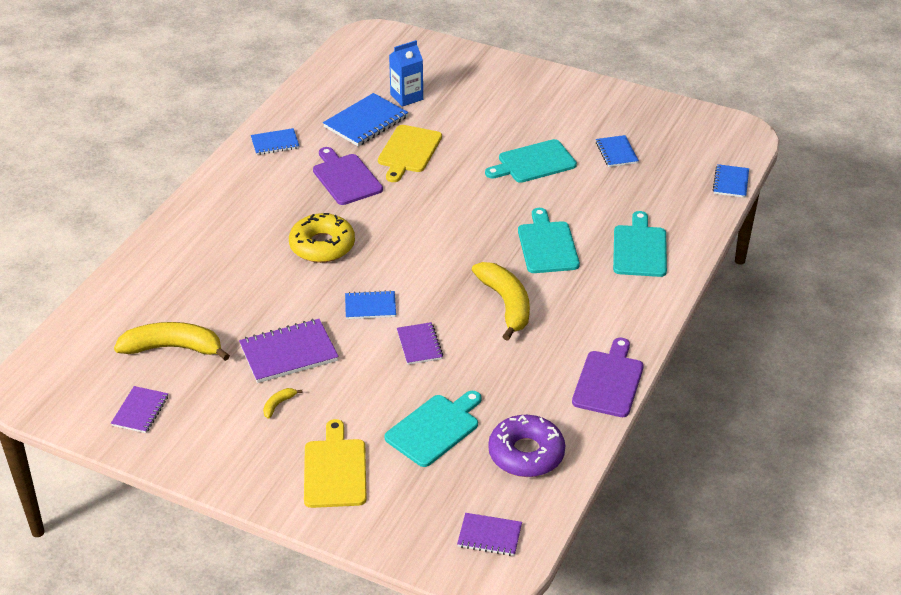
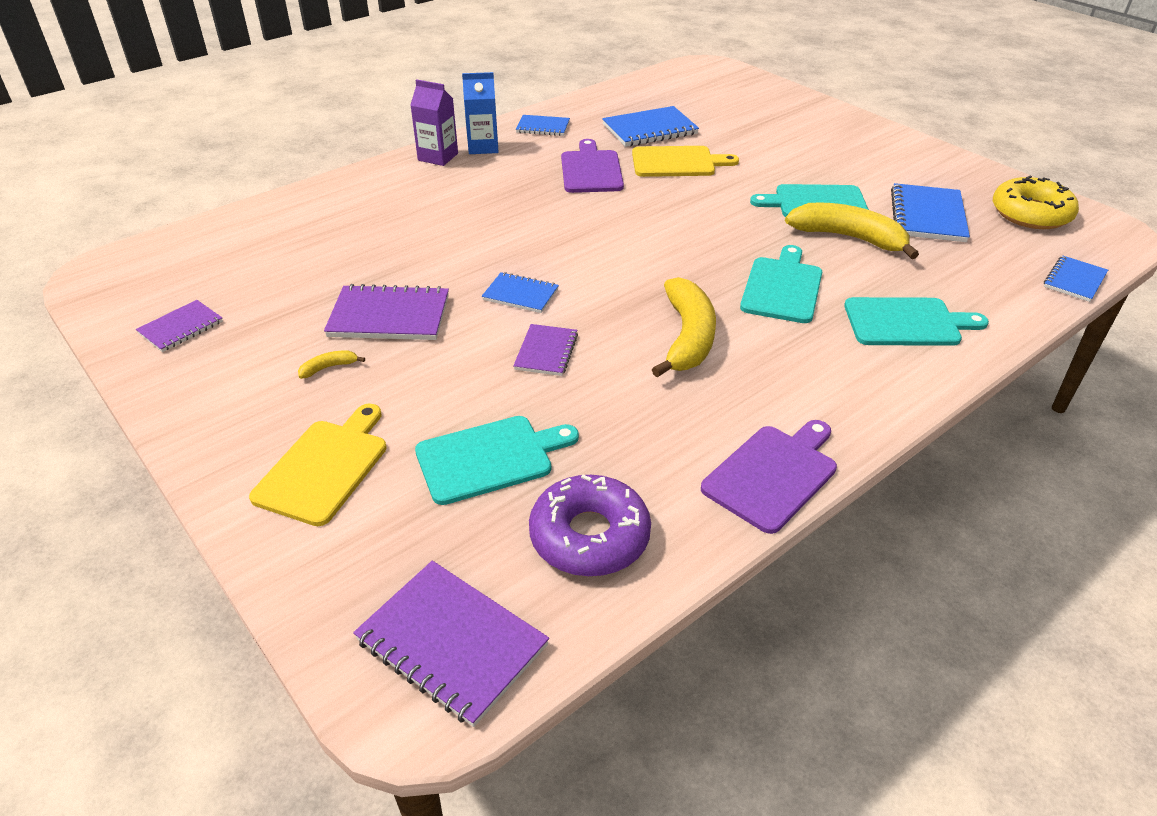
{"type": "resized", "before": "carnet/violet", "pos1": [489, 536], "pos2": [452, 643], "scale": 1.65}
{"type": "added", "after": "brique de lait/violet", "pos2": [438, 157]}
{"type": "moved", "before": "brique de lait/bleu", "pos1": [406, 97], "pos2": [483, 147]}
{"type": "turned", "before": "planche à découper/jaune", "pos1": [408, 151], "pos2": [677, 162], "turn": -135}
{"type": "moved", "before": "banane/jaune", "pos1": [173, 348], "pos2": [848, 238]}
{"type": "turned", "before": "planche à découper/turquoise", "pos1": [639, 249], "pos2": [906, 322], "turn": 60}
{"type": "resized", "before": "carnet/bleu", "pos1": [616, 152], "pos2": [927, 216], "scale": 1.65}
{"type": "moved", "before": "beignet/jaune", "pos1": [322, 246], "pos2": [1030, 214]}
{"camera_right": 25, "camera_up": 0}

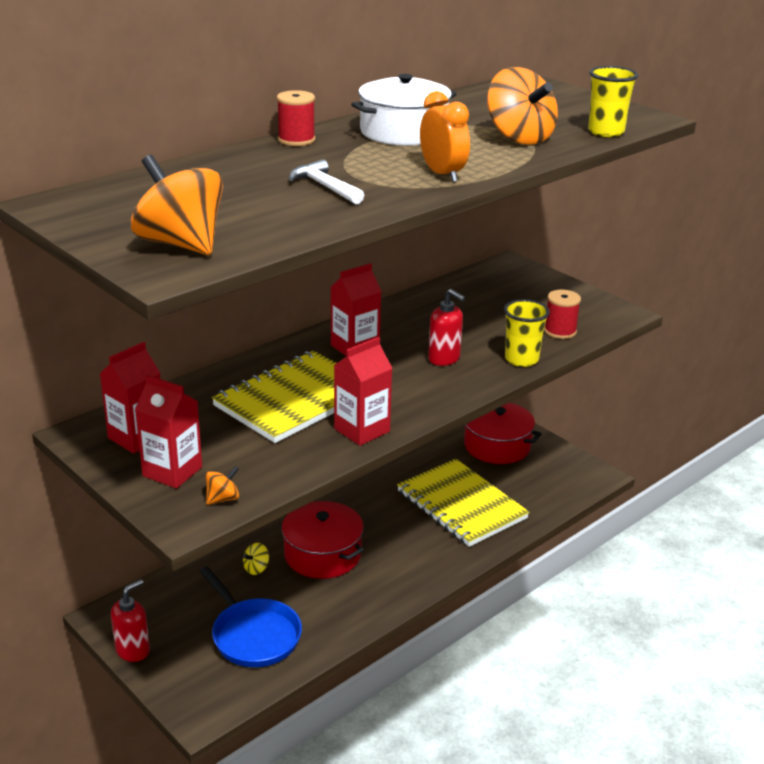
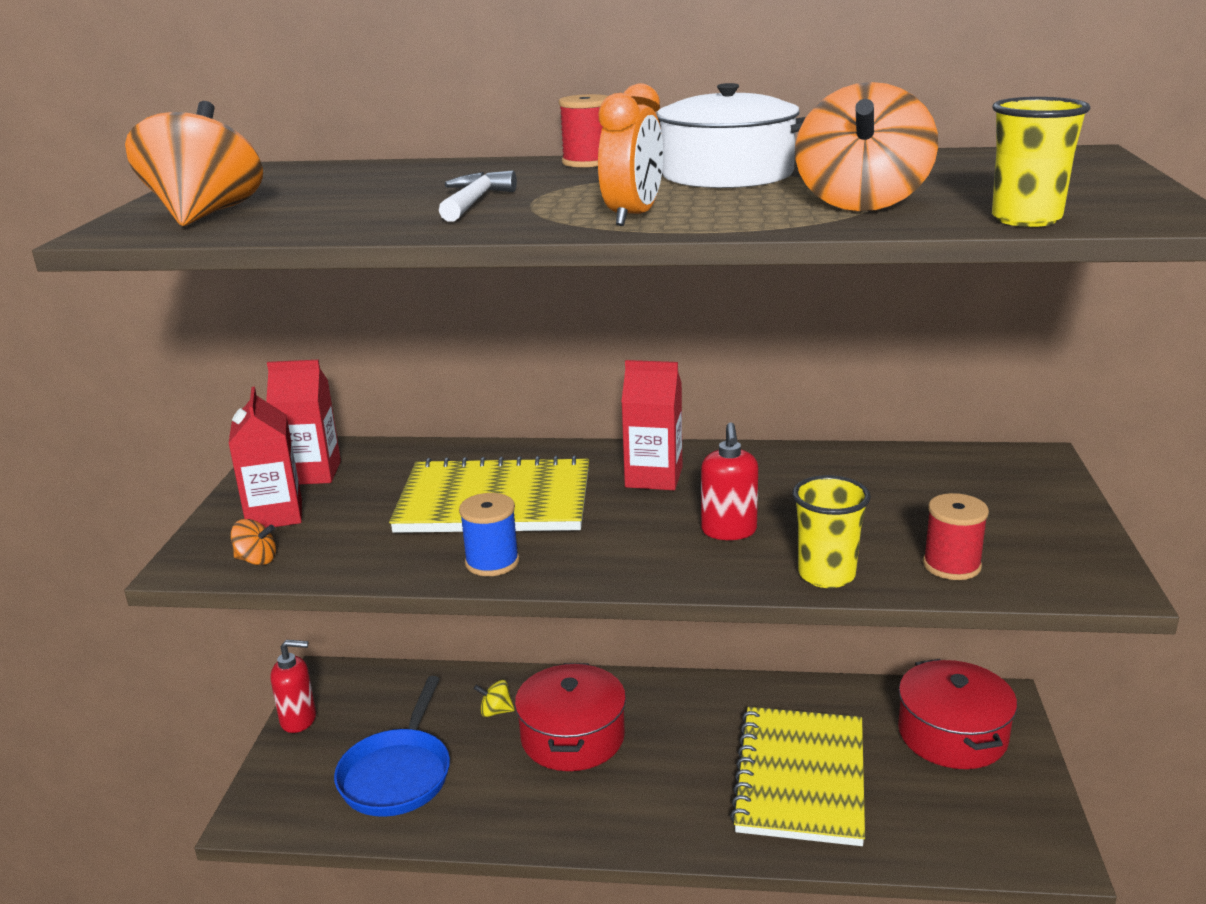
{"type": "replaced", "before": "brique de lait/rouge", "after": "bobine/bleu", "pos1": [362, 430], "pos2": [492, 562]}
{"camera_right": 50, "camera_up": -5}

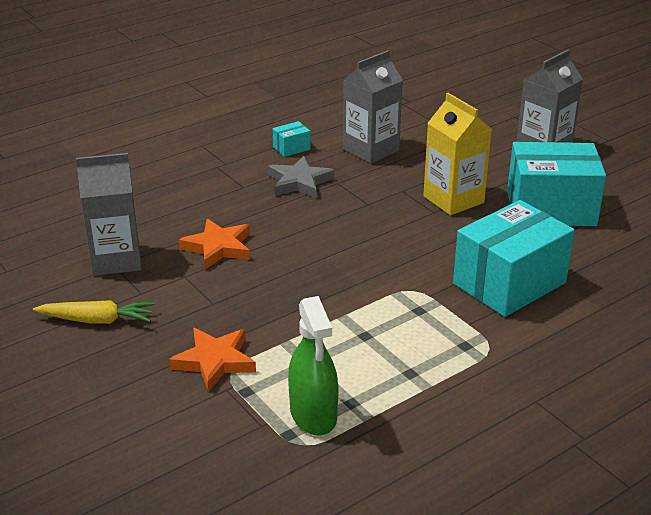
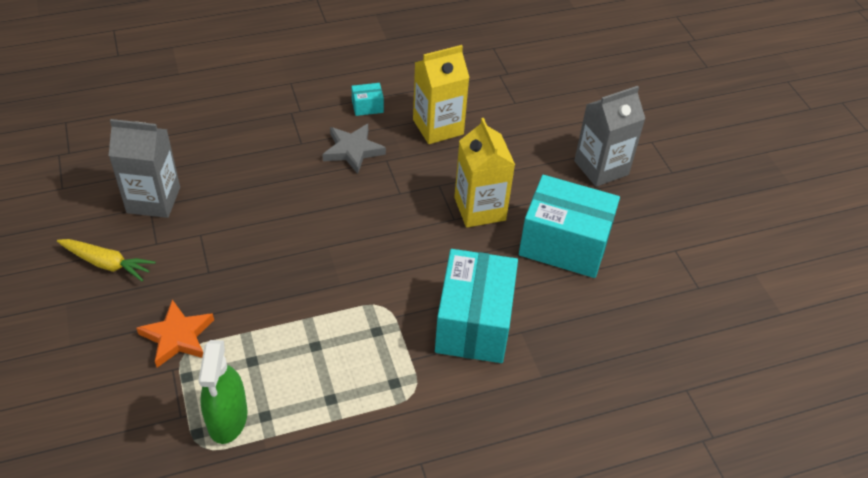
{"type": "recoloured", "before": "brique de lait/gris", "after": "brique de lait/jaune", "pos1": [371, 150], "pos2": [438, 127]}
{"type": "turned", "before": "boîte/turquoise", "pos1": [509, 283], "pos2": [473, 323], "turn": -60}
{"type": "removed", "before": "étoile/orange", "pos1": [218, 247]}
{"camera_right": 15, "camera_up": 15}

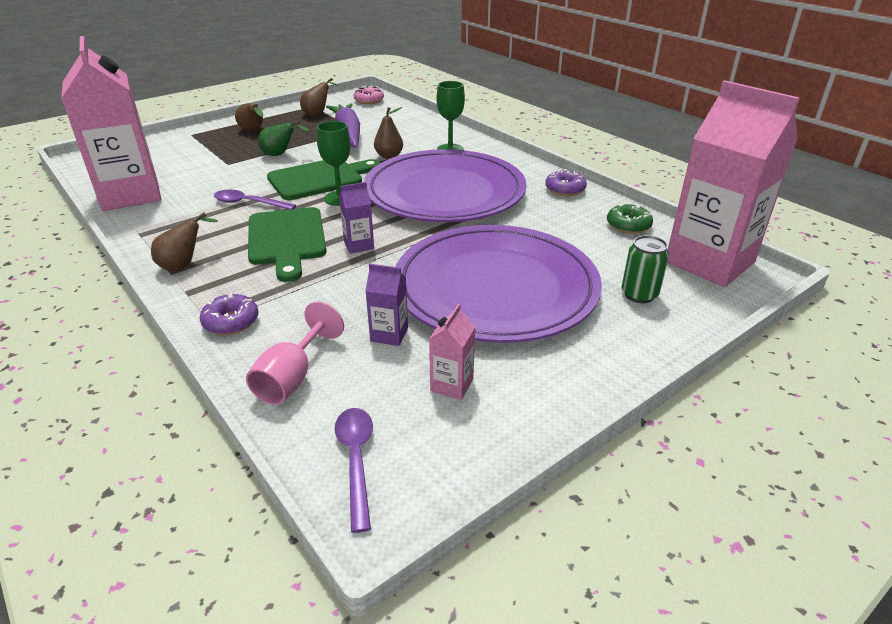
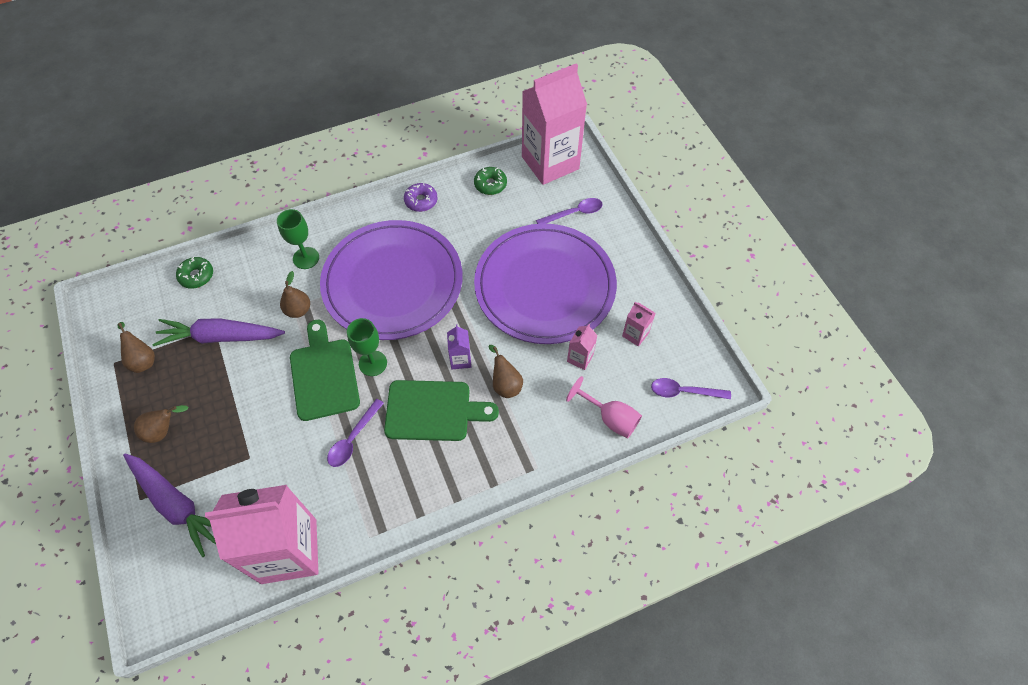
{"type": "added", "after": "carotte/violet", "pos2": [176, 504]}
{"type": "added", "after": "beignet/vert", "pos2": [196, 276]}
{"type": "moved", "before": "poire/marron", "pos1": [183, 265], "pos2": [505, 384]}
{"type": "replaced", "before": "canette/vert", "after": "cuillère/violet", "pos1": [639, 294], "pos2": [574, 213]}
{"type": "recoloured", "before": "brique de lait/violet", "after": "brique de lait/rose", "pos1": [389, 334], "pos2": [580, 358]}
{"type": "removed", "before": "beignet/violet", "pos1": [231, 322]}
{"type": "removed", "before": "poire/vert", "pos1": [280, 155]}
{"type": "removed", "before": "beignet/rose", "pos1": [369, 100]}
{"camera_right": -75, "camera_up": 25}

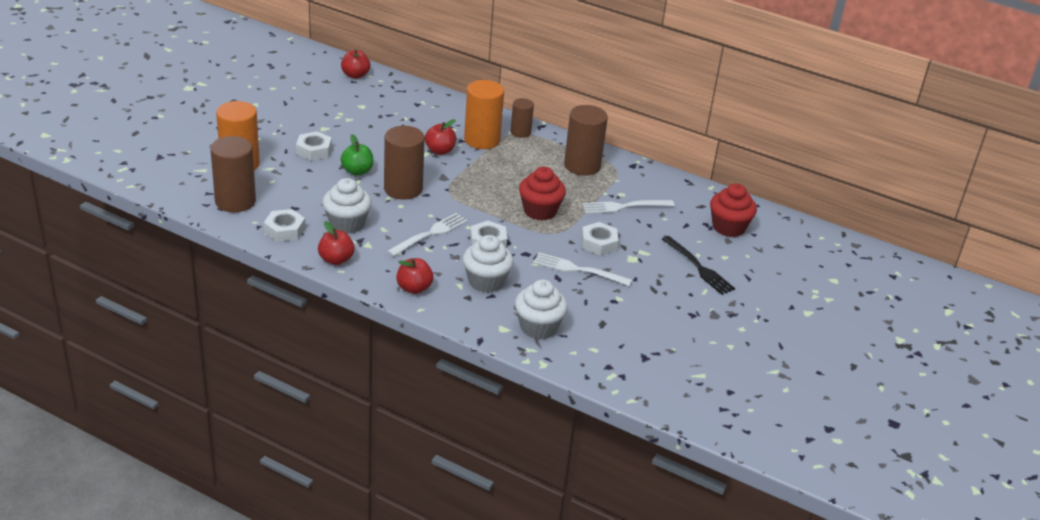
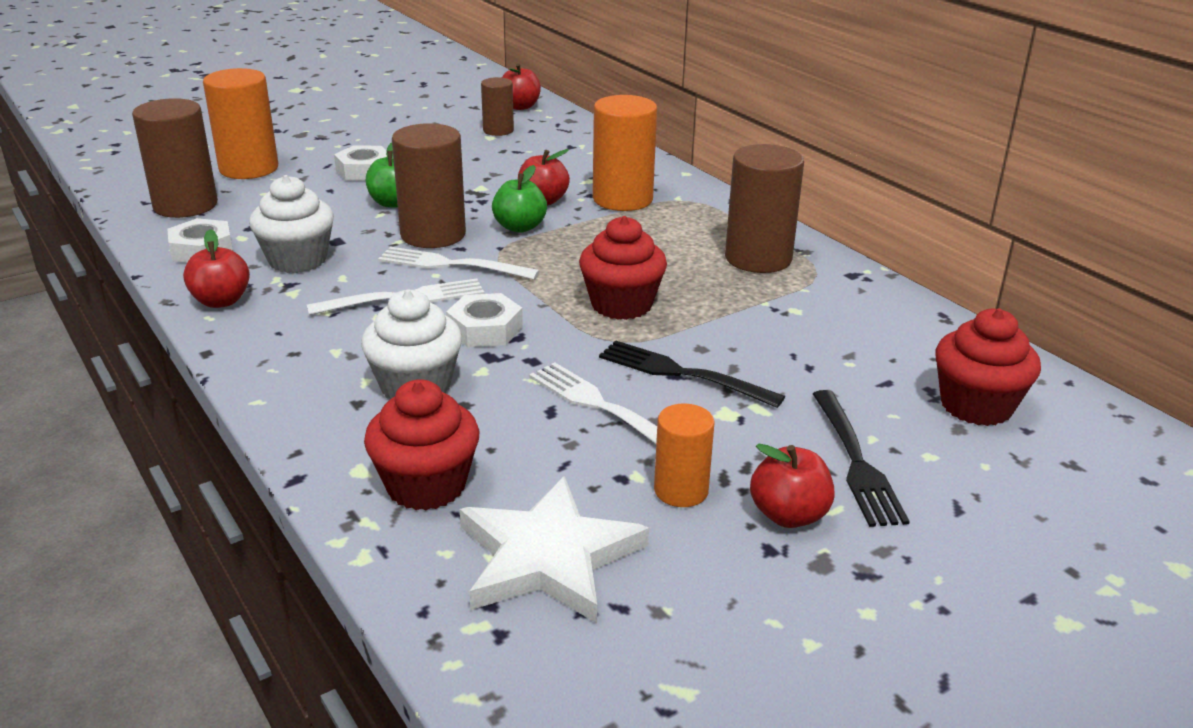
{"type": "recoloured", "before": "muffin/blanc", "after": "muffin/rouge", "pos1": [538, 327], "pos2": [426, 485]}
{"type": "moved", "before": "fourchette/blanc", "pos1": [624, 207], "pos2": [452, 265]}
{"type": "added", "after": "étoile/blanc", "pos2": [548, 557]}
{"type": "moved", "before": "cylindre/marron", "pos1": [520, 132], "pos2": [498, 130]}
{"type": "added", "after": "pomme/vert", "pos2": [519, 227]}
{"type": "replaced", "before": "écrou/blanc", "after": "fourchette/noir", "pos1": [599, 243], "pos2": [682, 374]}
{"type": "added", "after": "cylindre/orange", "pos2": [681, 490]}
{"type": "moved", "before": "pomme/rouge", "pos1": [414, 288], "pos2": [788, 515]}
{"camera_right": 30, "camera_up": -5}

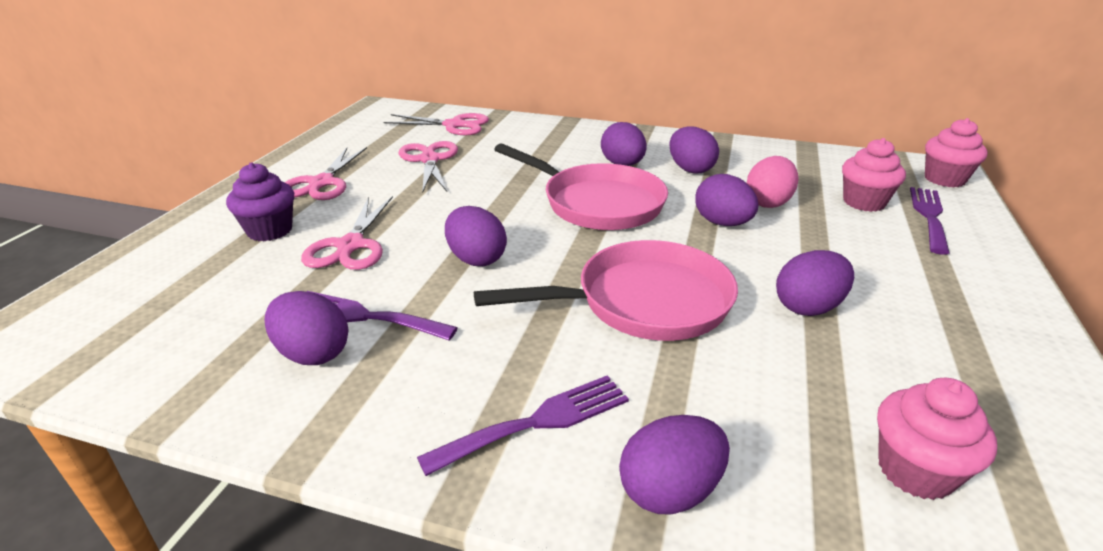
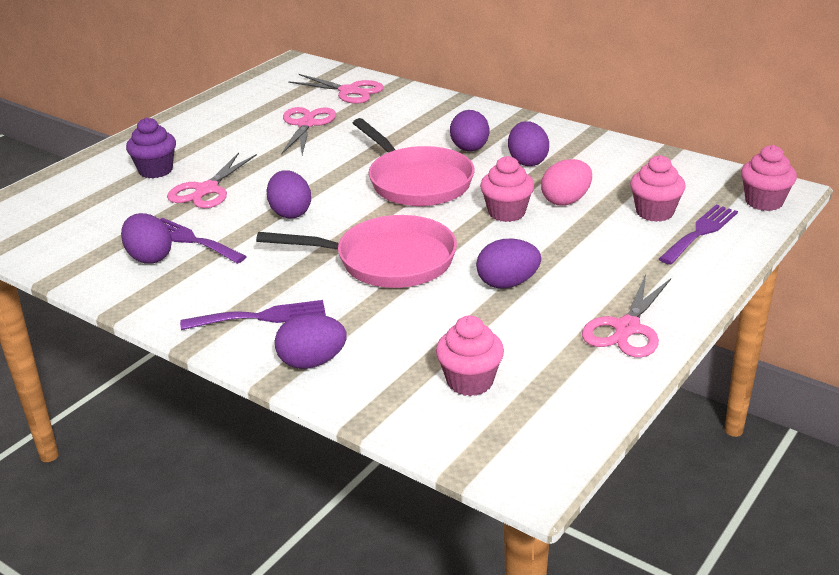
{"type": "replaced", "before": "œuf/violet", "after": "muffin/rose", "pos1": [722, 223], "pos2": [506, 213]}
{"type": "moved", "before": "ciseaux/rose", "pos1": [322, 183], "pos2": [627, 328]}
{"camera_right": 20, "camera_up": 0}

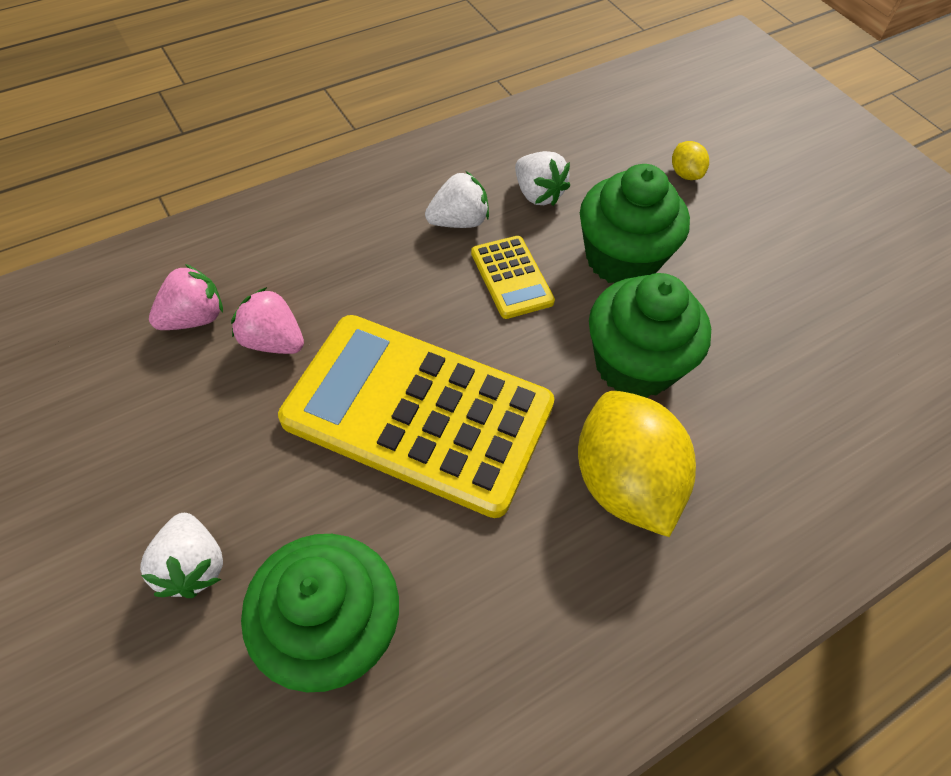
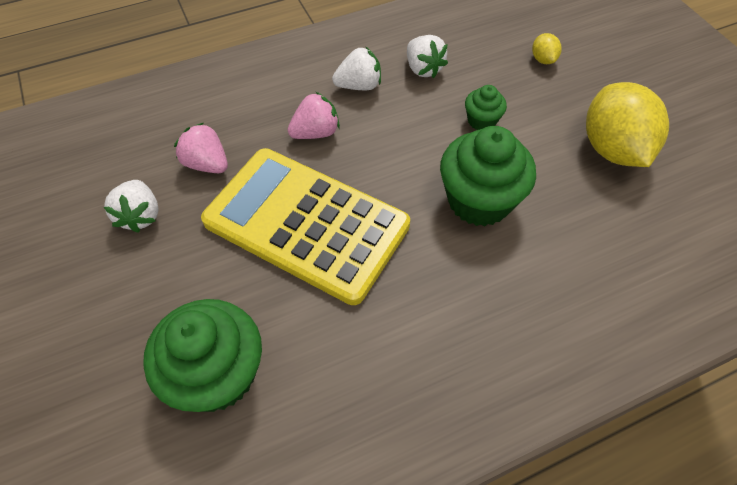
{"type": "moved", "before": "fraise/blanc", "pos1": [192, 566], "pos2": [140, 216]}
{"type": "moved", "before": "fraise/rose", "pos1": [194, 318], "pos2": [315, 133]}
{"type": "resized", "before": "muffin/vert", "pos1": [622, 259], "pos2": [481, 121], "scale": 0.5}
{"type": "moved", "before": "citron/jaune", "pos1": [623, 482], "pos2": [612, 149]}
{"type": "removed", "before": "calculatrice/jaune", "pos1": [511, 277]}
{"camera_right": 10, "camera_up": 0}

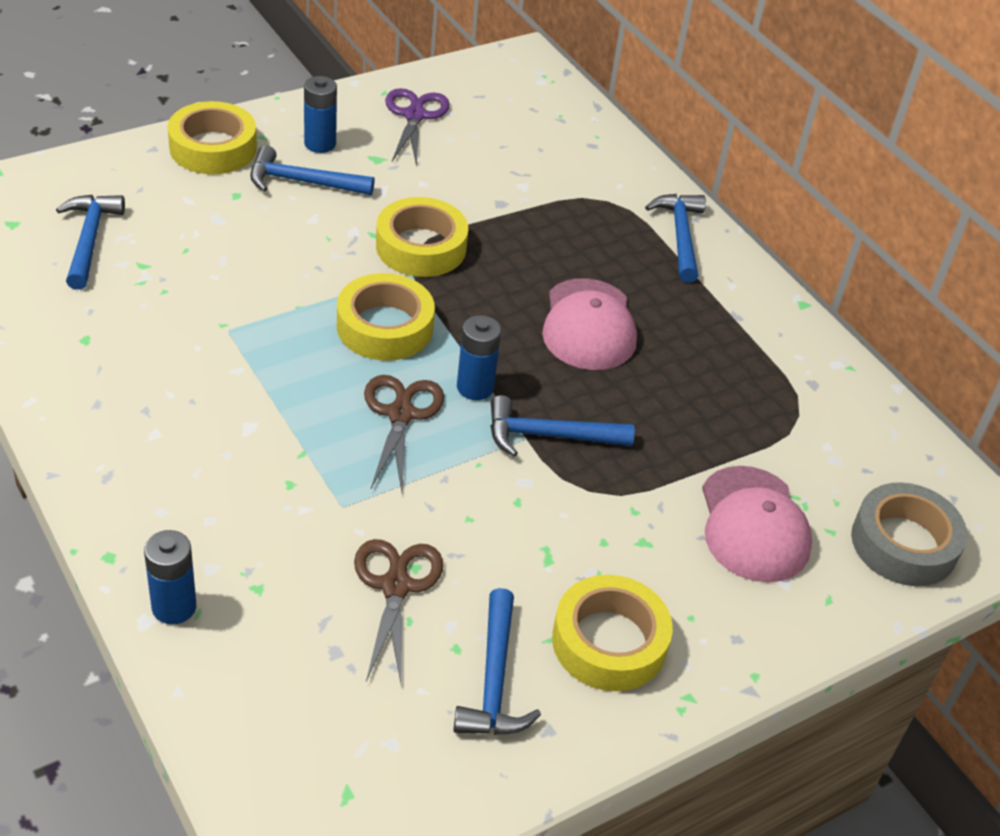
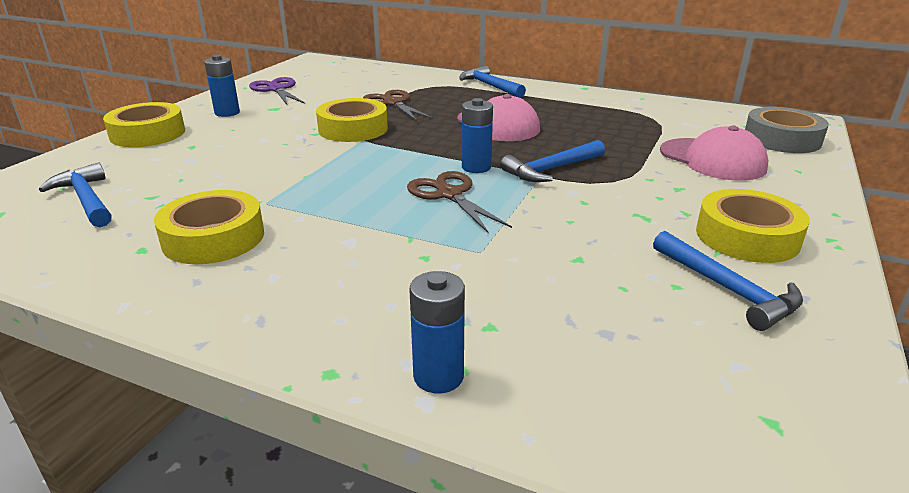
{"type": "moved", "before": "ruban adhésif/jaune", "pos1": [385, 327], "pos2": [213, 238]}
{"type": "moved", "before": "ciseaux/marron", "pos1": [395, 586], "pos2": [392, 103]}
{"type": "removed", "before": "marteau/bleu", "pos1": [302, 182]}
{"camera_right": -30, "camera_up": -15}

